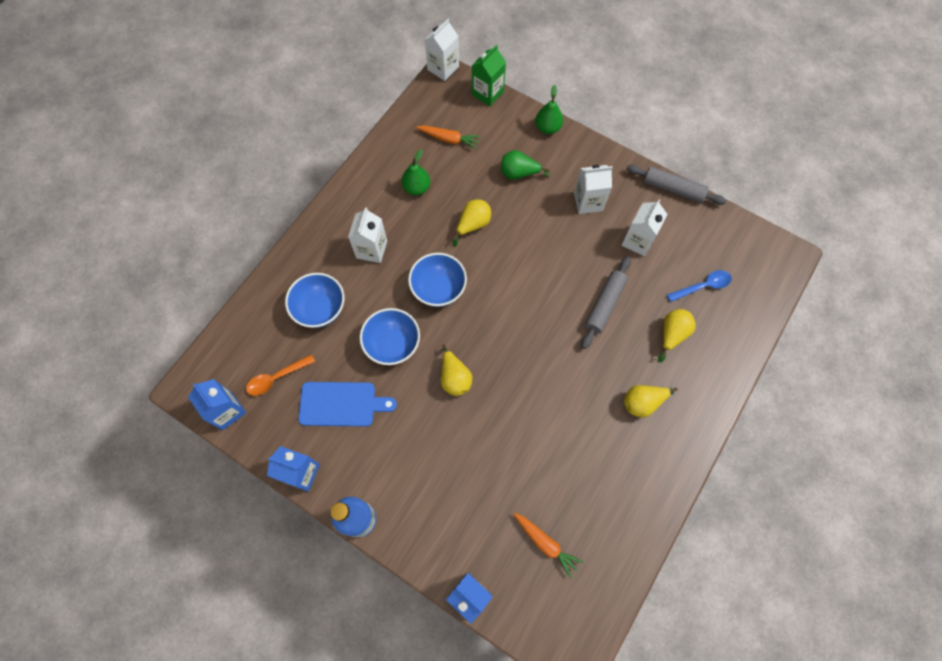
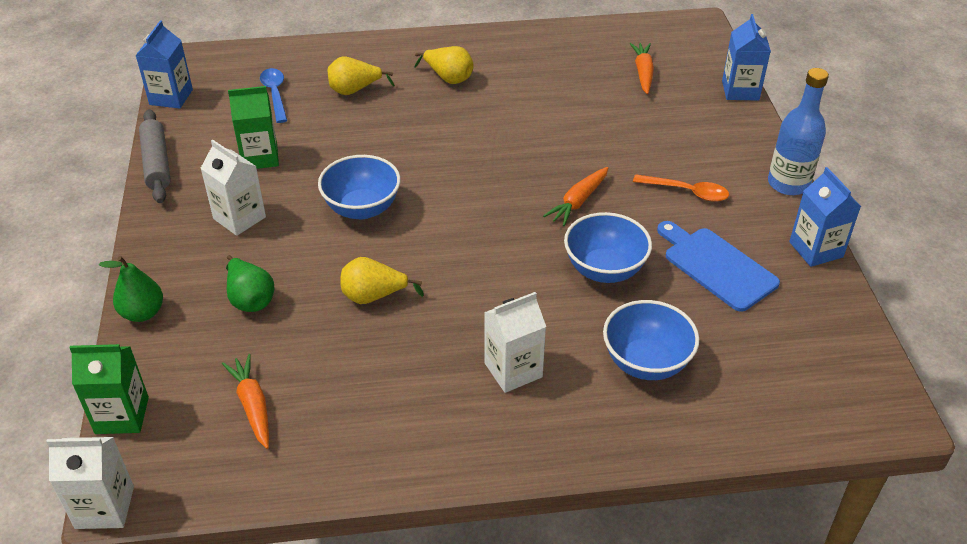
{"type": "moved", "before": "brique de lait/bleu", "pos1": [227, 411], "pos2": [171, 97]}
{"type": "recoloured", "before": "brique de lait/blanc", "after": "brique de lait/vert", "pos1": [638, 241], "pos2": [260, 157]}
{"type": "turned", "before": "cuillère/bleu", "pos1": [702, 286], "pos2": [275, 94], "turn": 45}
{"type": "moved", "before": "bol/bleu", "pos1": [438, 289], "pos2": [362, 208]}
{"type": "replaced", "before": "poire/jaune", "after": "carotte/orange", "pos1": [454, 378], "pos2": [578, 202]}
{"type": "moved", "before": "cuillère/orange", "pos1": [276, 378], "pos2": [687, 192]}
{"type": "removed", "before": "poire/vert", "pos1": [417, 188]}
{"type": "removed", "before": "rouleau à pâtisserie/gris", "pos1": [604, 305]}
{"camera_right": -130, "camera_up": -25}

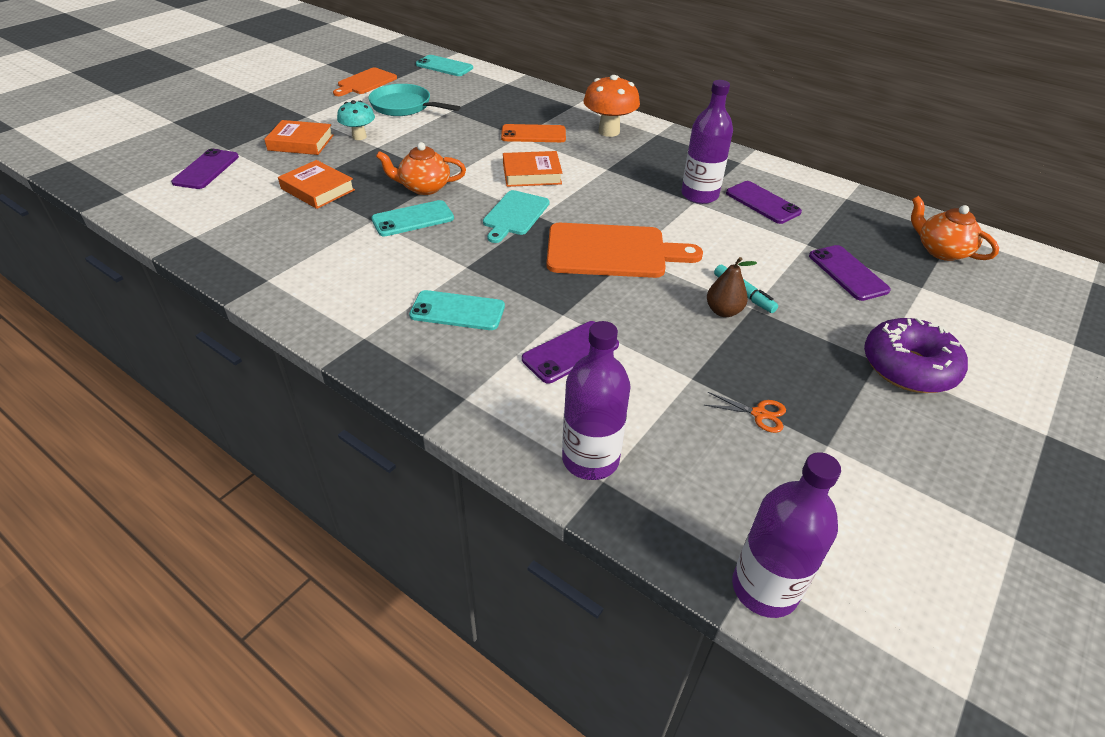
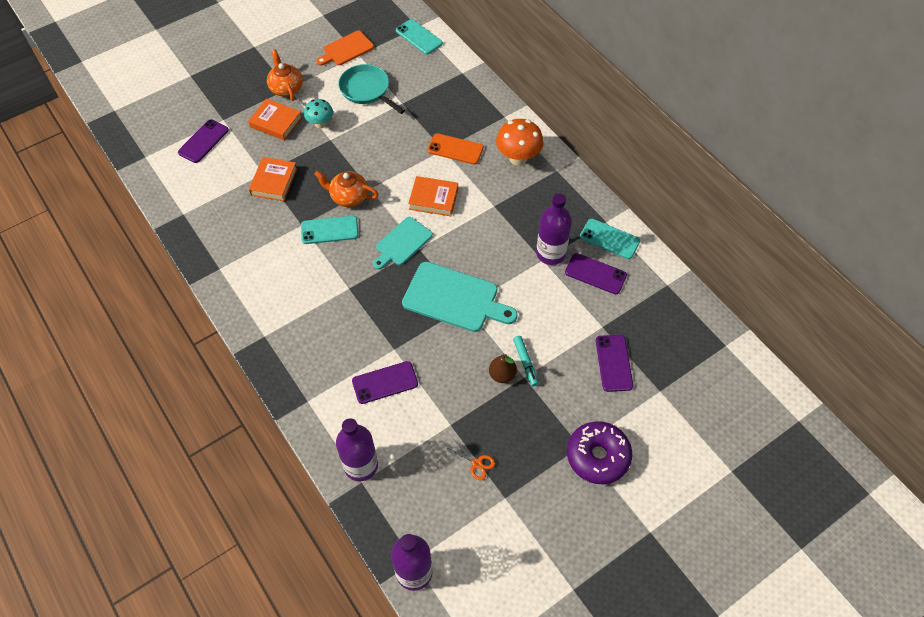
{"type": "turned", "before": "livre/orange", "pos1": [318, 189], "pos2": [274, 182], "turn": 45}
{"type": "moved", "before": "théière/orange", "pos1": [941, 251], "pos2": [286, 88]}
{"type": "recoloured", "before": "planche à découper/orange", "after": "planche à découper/turquoise", "pos1": [612, 251], "pos2": [454, 298]}
{"type": "turned", "before": "téléphone/violet", "pos1": [762, 203], "pos2": [595, 274], "turn": -45}
{"type": "moved", "before": "téléphone/turquoise", "pos1": [457, 311], "pos2": [609, 239]}
{"camera_right": 20, "camera_up": 15}

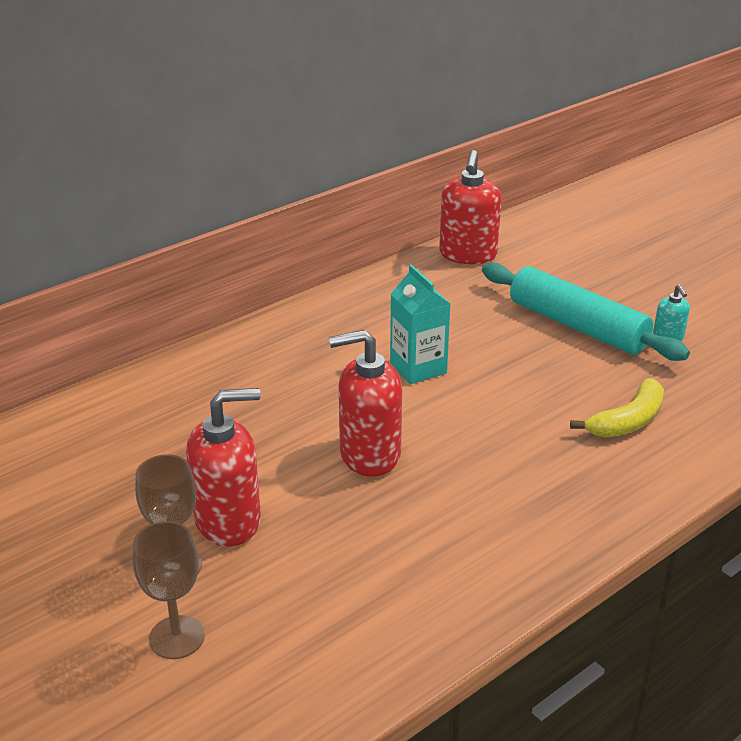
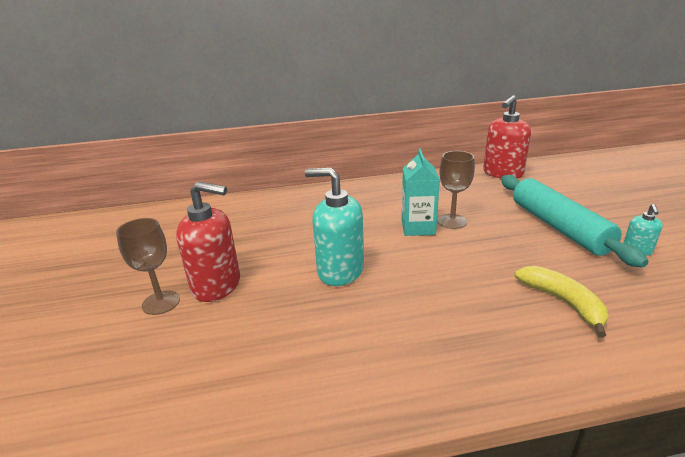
{"type": "recoloured", "before": "distributeur de savon/rouge", "after": "distributeur de savon/turquoise", "pos1": [369, 455], "pos2": [340, 271]}
{"type": "moved", "before": "verre à pied/marron", "pos1": [177, 637], "pos2": [452, 221]}
{"type": "turned", "before": "banane/jaune", "pos1": [628, 421], "pos2": [563, 302], "turn": -105}
{"camera_right": 30, "camera_up": -5}

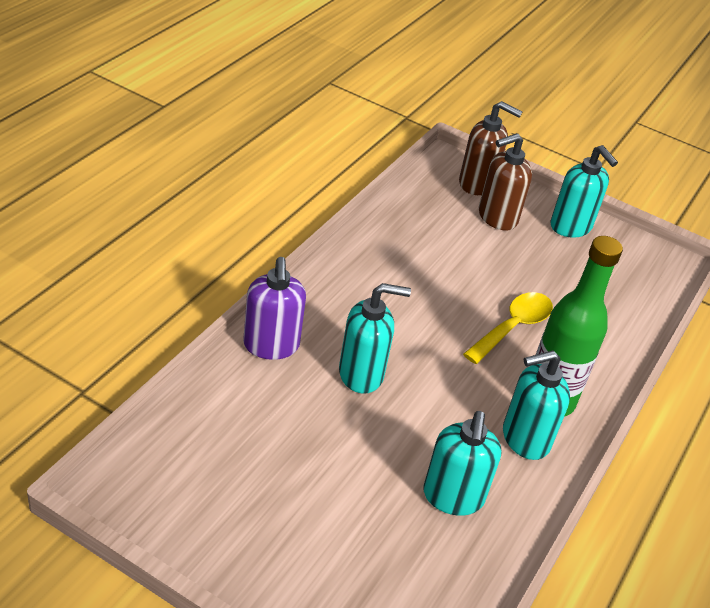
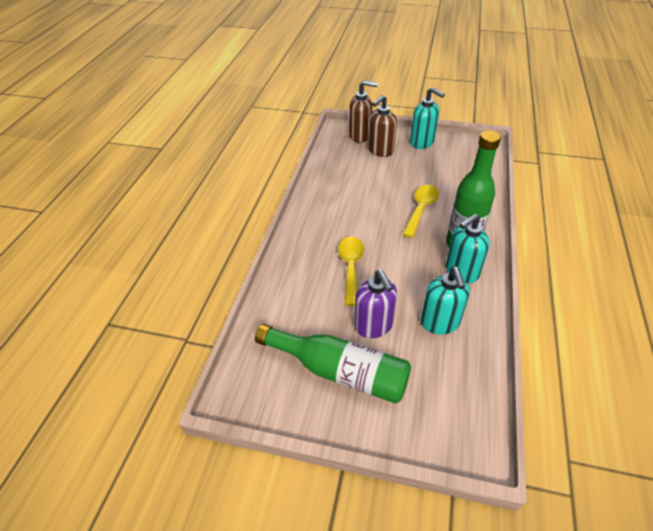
{"type": "added", "after": "bouteille/vert", "pos2": [339, 371]}
{"type": "replaced", "before": "distributeur de savon/turquoise", "after": "cuillère/jaune", "pos1": [361, 374], "pos2": [351, 267]}
{"type": "moved", "before": "distributeur de savon/violet", "pos1": [271, 346], "pos2": [374, 326]}
{"camera_right": -10, "camera_up": 5}

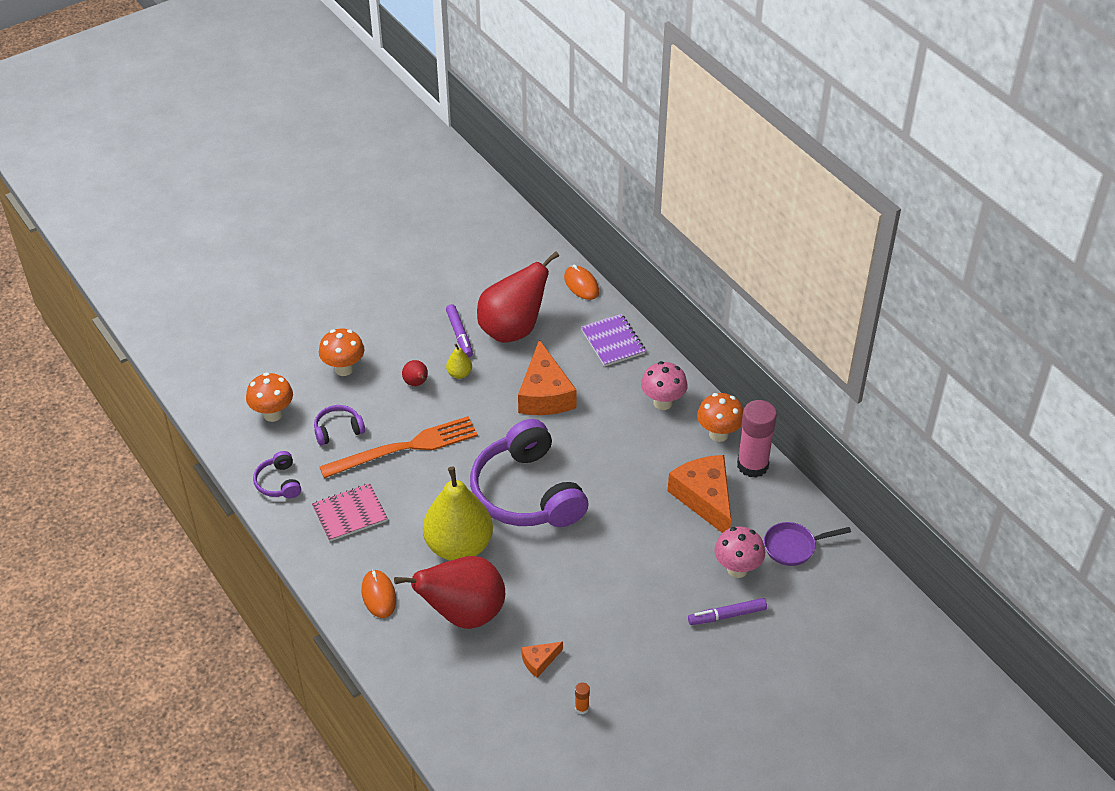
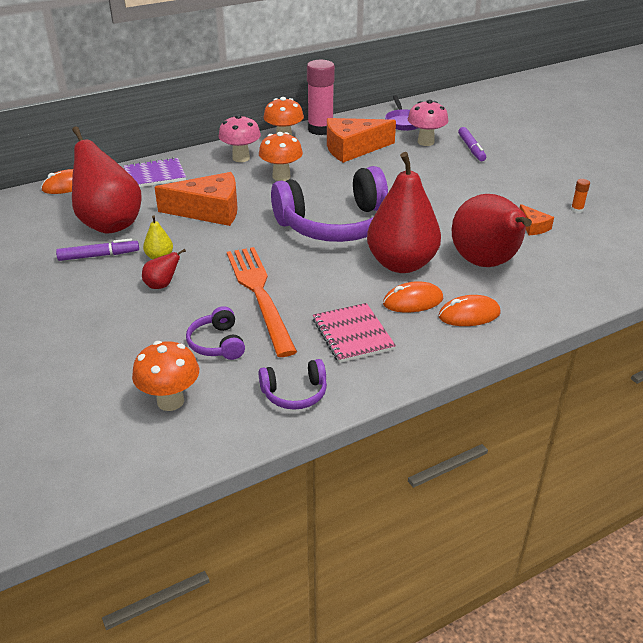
{"type": "moved", "before": "champignon/orange", "pos1": [344, 369], "pos2": [281, 177]}
{"type": "recoloured", "before": "poire/jaune", "after": "poire/rouge", "pos1": [459, 546], "pos2": [401, 264]}
{"type": "added", "after": "souris/orange", "pos2": [413, 301]}
{"camera_right": -85, "camera_up": -10}

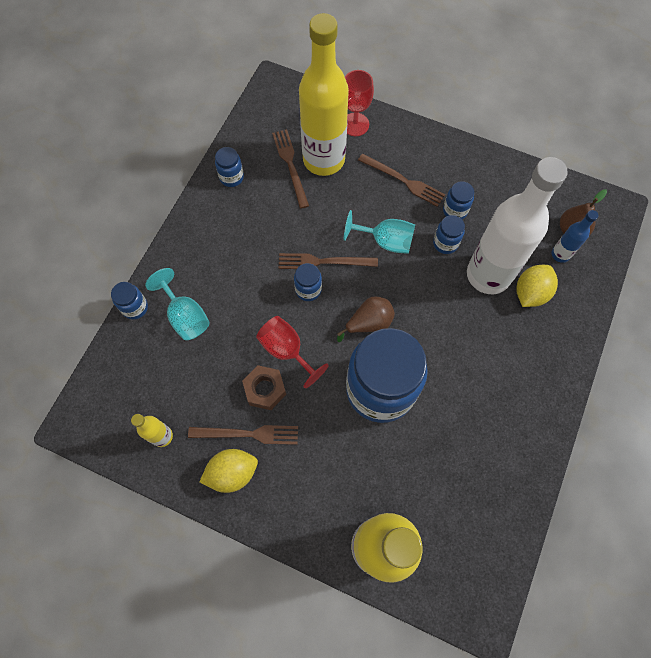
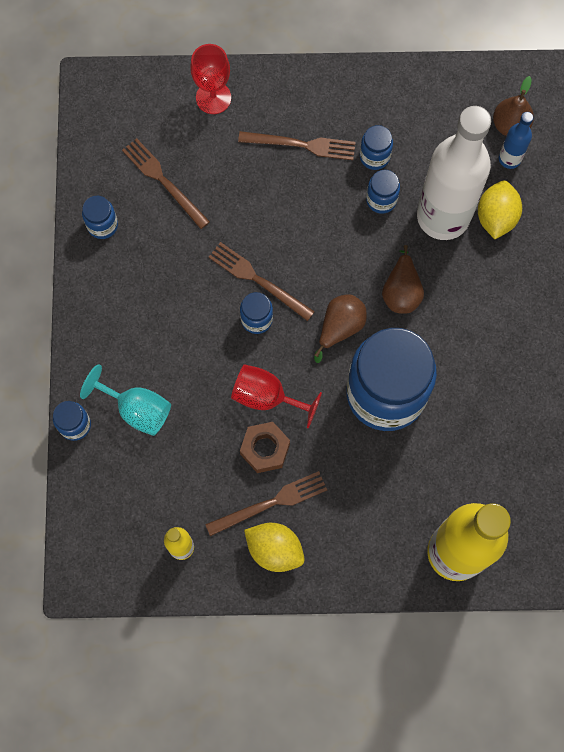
{"type": "turned", "before": "fourchette/marron", "pos1": [323, 262], "pos2": [258, 280], "turn": 60}
{"type": "turned", "before": "citron/jaune", "pos1": [232, 472], "pos2": [274, 549], "turn": 75}
{"type": "added", "after": "poire/marron", "pos2": [401, 291]}
{"type": "removed", "before": "bouteille/jaune", "pos1": [323, 160]}
{"type": "removed", "before": "verre à pied/turquoise", "pos1": [385, 241]}
{"camera_right": -25, "camera_up": 5}

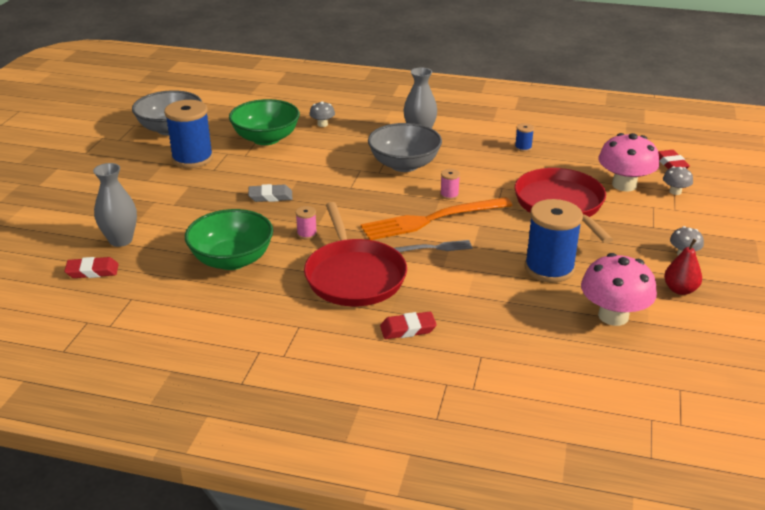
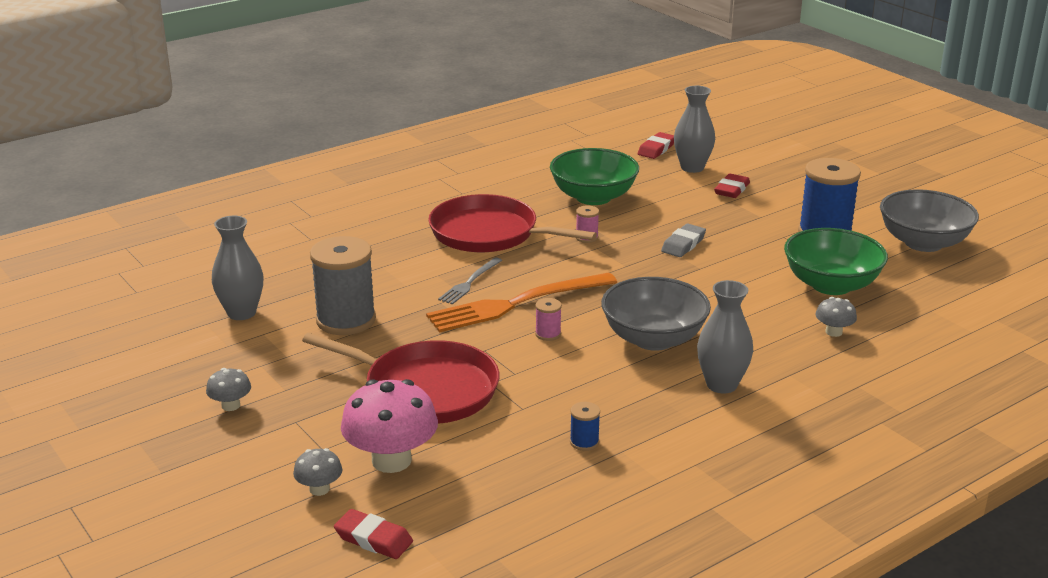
{"type": "replaced", "before": "champignon/rose", "after": "vase/gris", "pos1": [613, 316], "pos2": [241, 313]}
{"type": "recoloured", "before": "bobine/bleu", "after": "bobine/gris", "pos1": [549, 268], "pos2": [346, 320]}
{"type": "turned", "before": "fourchette/orange", "pos1": [432, 219], "pos2": [517, 303], "turn": -135}
{"type": "moved", "before": "gomme/rouge", "pos1": [408, 329], "pos2": [731, 190]}
{"type": "removed", "before": "poire/rouge", "pos1": [680, 290]}
{"camera_right": 130, "camera_up": -5}

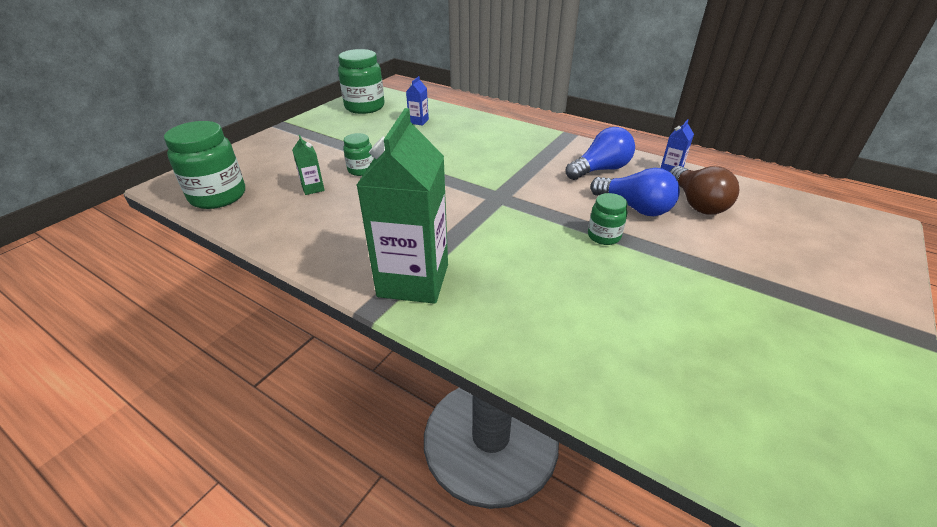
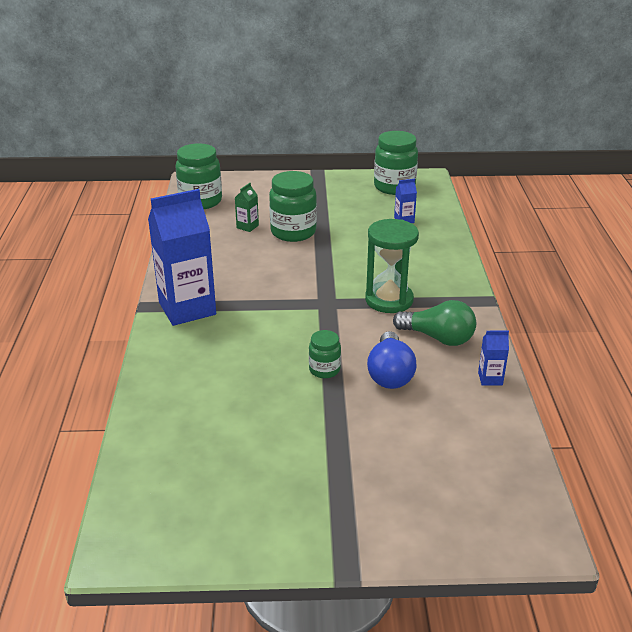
{"type": "recoloured", "before": "brique de lait/vert", "after": "brique de lait/bleu", "pos1": [413, 280], "pos2": [187, 308]}
{"type": "resized", "before": "bocal/vert", "pos1": [361, 170], "pos2": [293, 232], "scale": 1.86}
{"type": "added", "after": "sablier/vert", "pos2": [389, 300]}
{"type": "recoloured", "before": "ampoule/bleu", "after": "ampoule/vert", "pos1": [600, 169], "pos2": [438, 338]}
{"type": "removed", "before": "ampoule/marron", "pos1": [696, 203]}
{"camera_right": 55, "camera_up": -5}

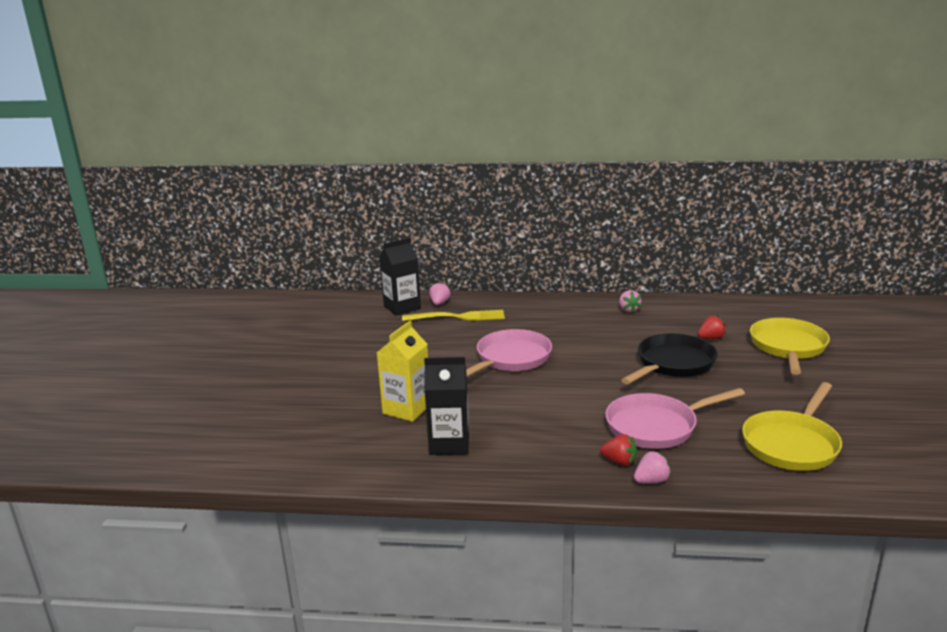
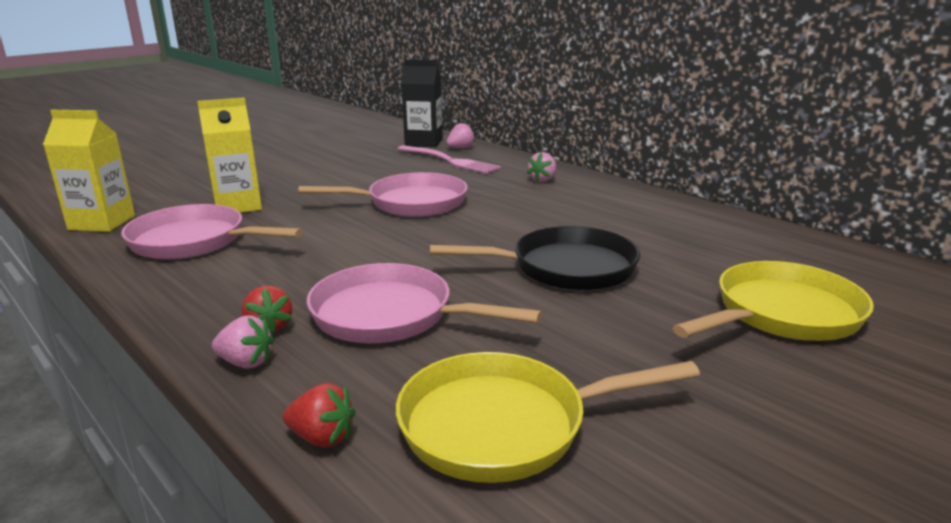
{"type": "added", "after": "brique de lait/jaune", "pos2": [102, 222]}
{"type": "replaced", "before": "brique de lait/noir", "after": "poêle/rose", "pos1": [449, 444], "pos2": [194, 241]}
{"type": "moved", "before": "fraise/rouge", "pos1": [711, 338], "pos2": [322, 438]}
{"type": "recoloured", "before": "fourchette/jaune", "after": "fourchette/rose", "pos1": [458, 317], "pos2": [449, 161]}
{"type": "moved", "before": "fraise/rose", "pos1": [628, 310], "pos2": [542, 180]}
{"camera_right": 40, "camera_up": 0}

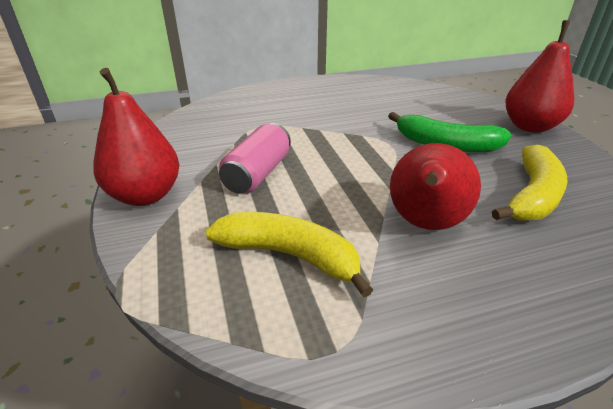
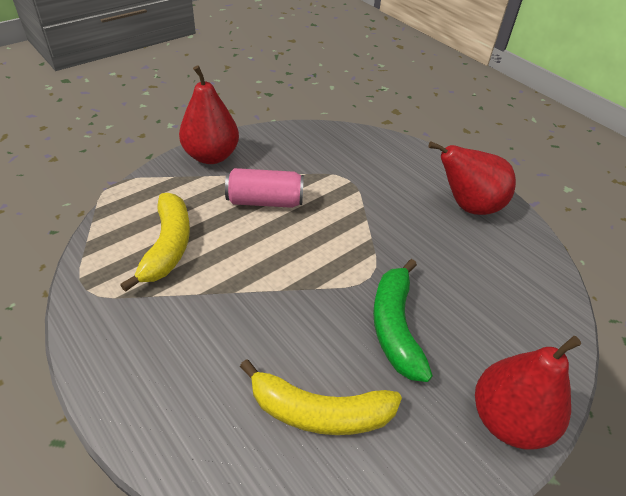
{"type": "moved", "before": "poire/rouge", "pos1": [425, 224], "pos2": [468, 206]}
{"camera_right": 65, "camera_up": 10}

